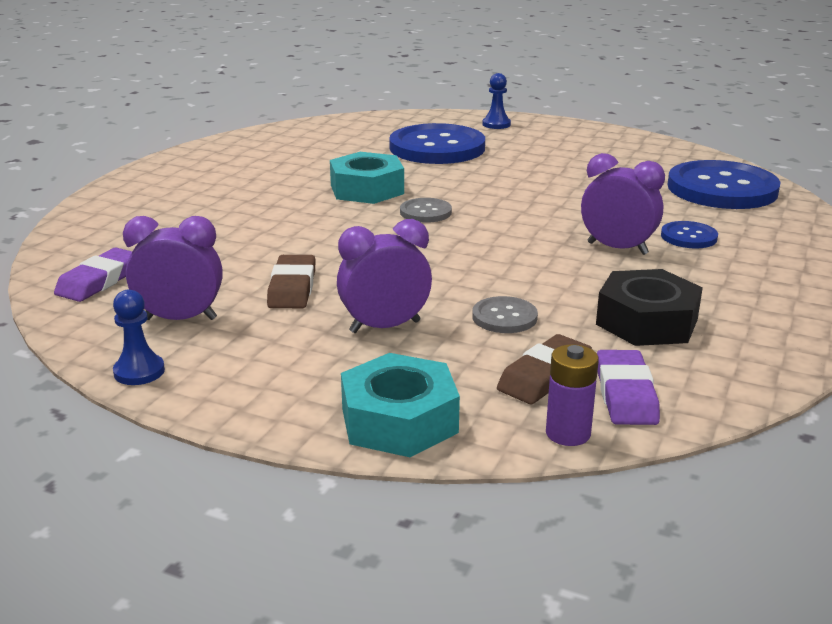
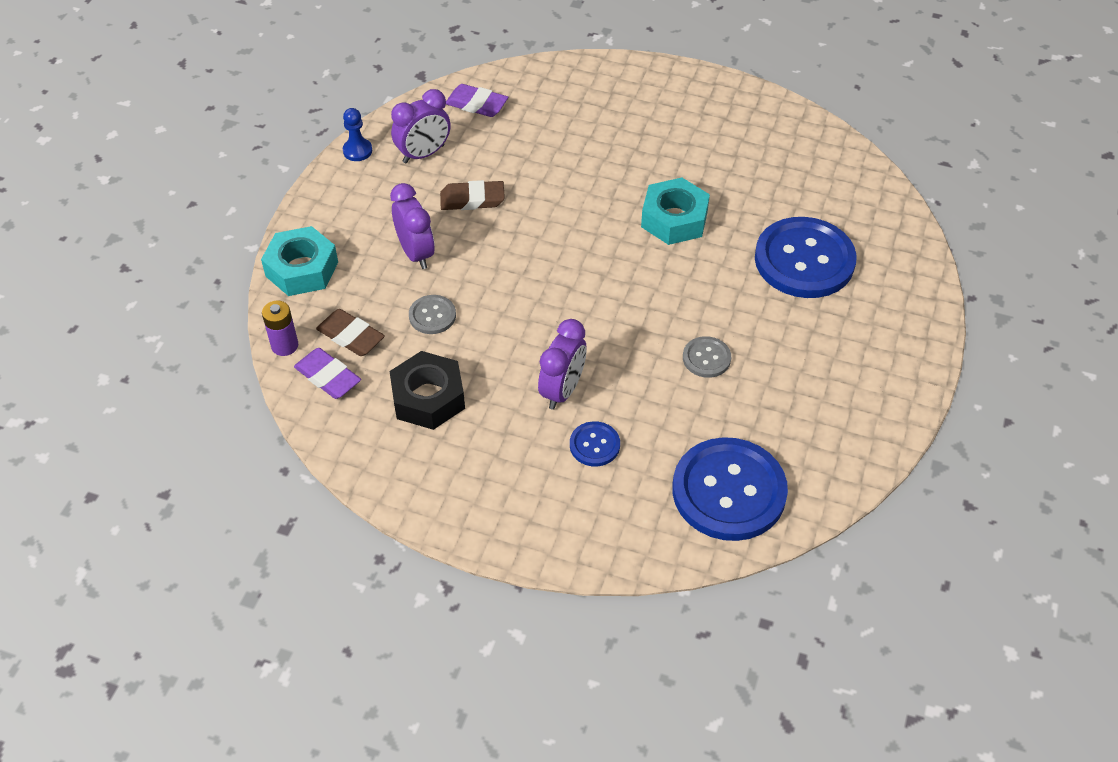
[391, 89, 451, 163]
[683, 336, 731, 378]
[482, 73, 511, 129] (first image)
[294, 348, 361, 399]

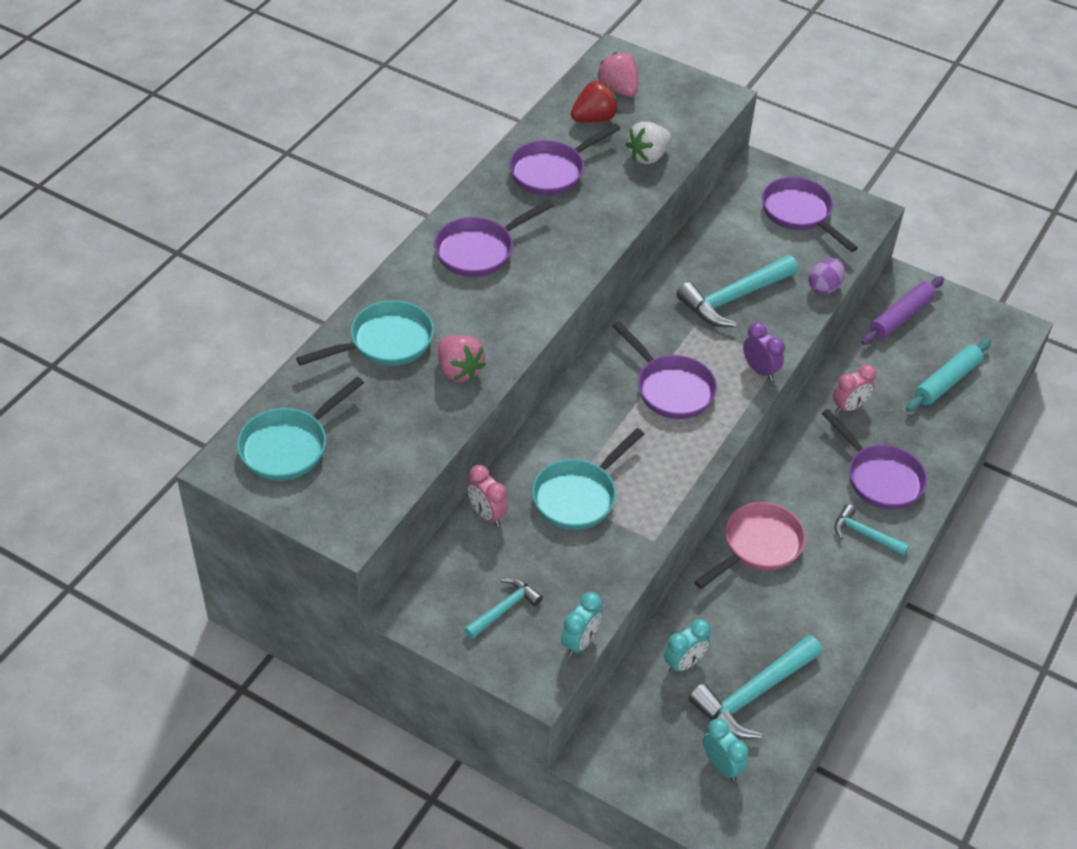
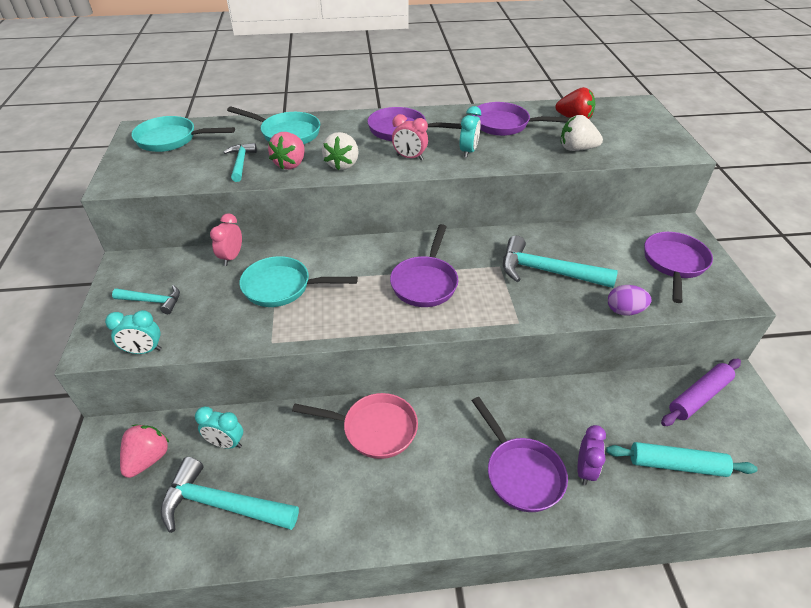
[120, 425, 170, 478]
[459, 106, 481, 158]
[577, 425, 606, 485]
[472, 397, 568, 512]
[392, 114, 428, 160]
[223, 143, 257, 182]
[661, 359, 741, 426]
[322, 132, 359, 170]

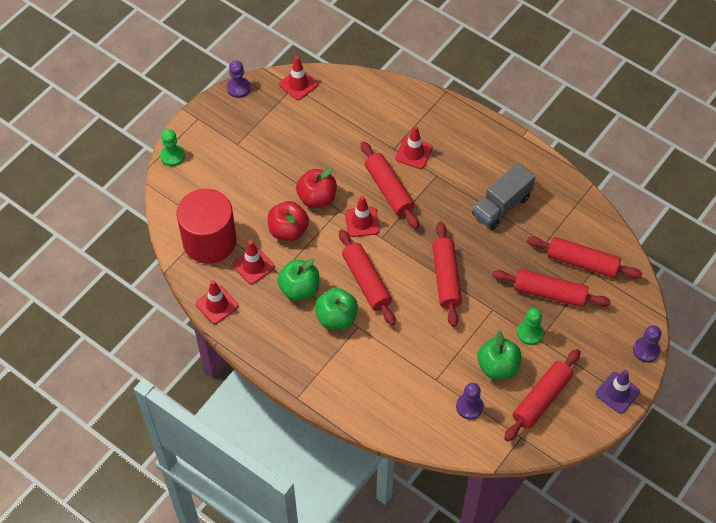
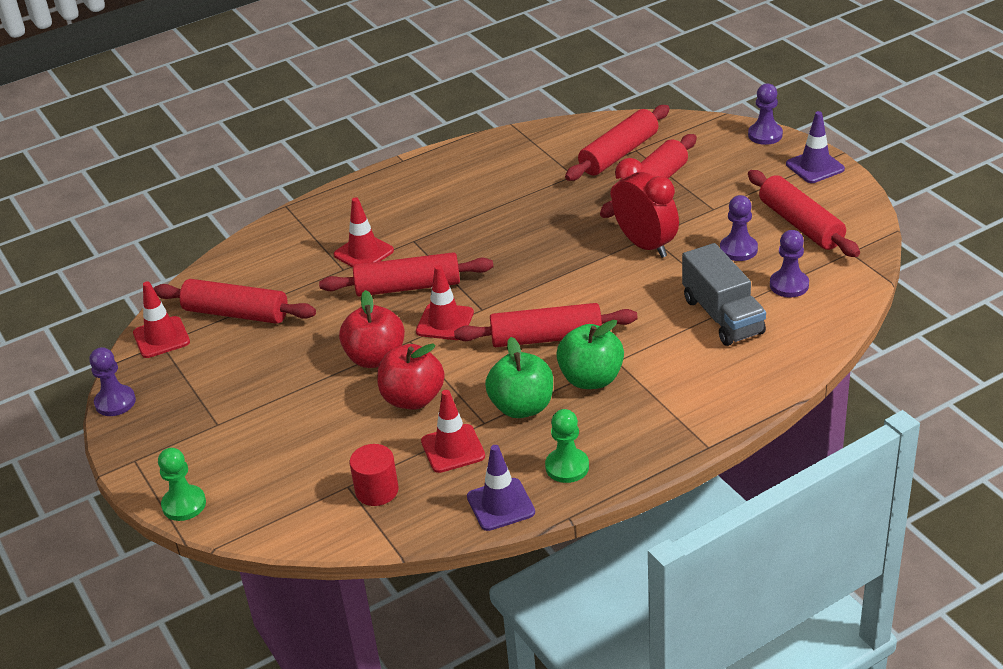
[350, 444, 398, 506]
[467, 445, 535, 531]
[154, 279, 316, 324]
[682, 243, 766, 346]
[720, 195, 758, 261]
[545, 409, 589, 483]
[612, 158, 679, 258]

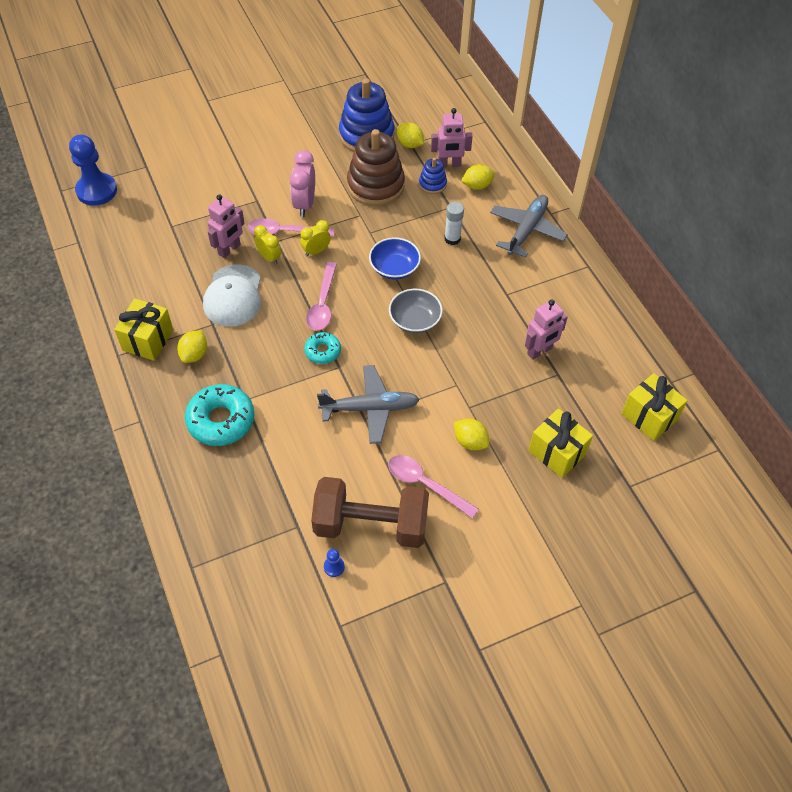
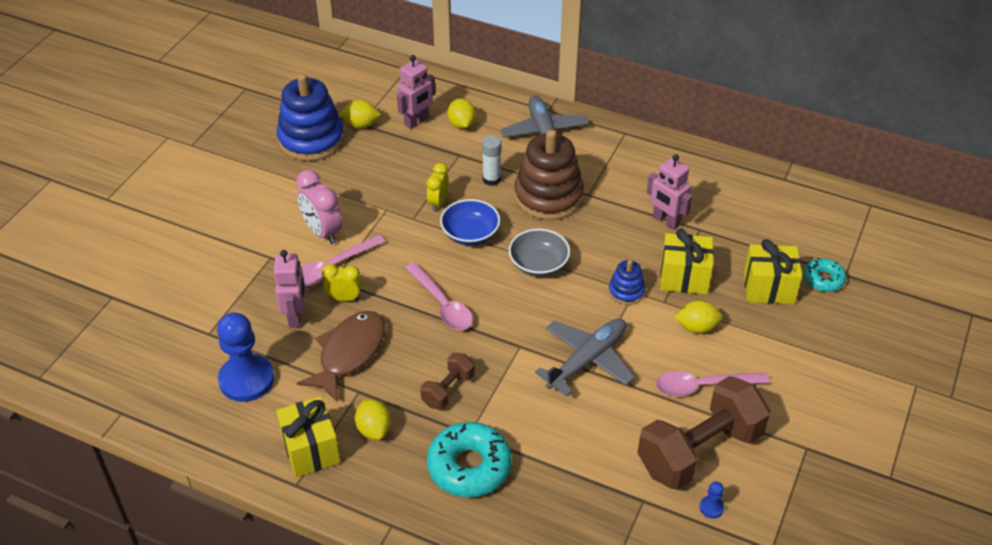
[217, 313, 274, 402]
[297, 311, 385, 402]
[427, 163, 449, 211]
[804, 258, 846, 292]
[514, 130, 584, 220]
[609, 260, 645, 305]
[447, 99, 476, 129]
[647, 154, 692, 230]
[660, 228, 714, 294]
[420, 353, 475, 410]

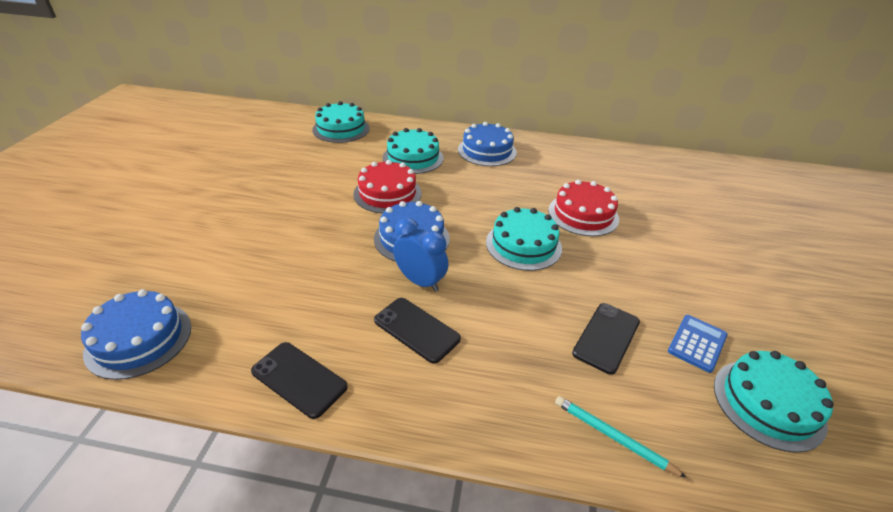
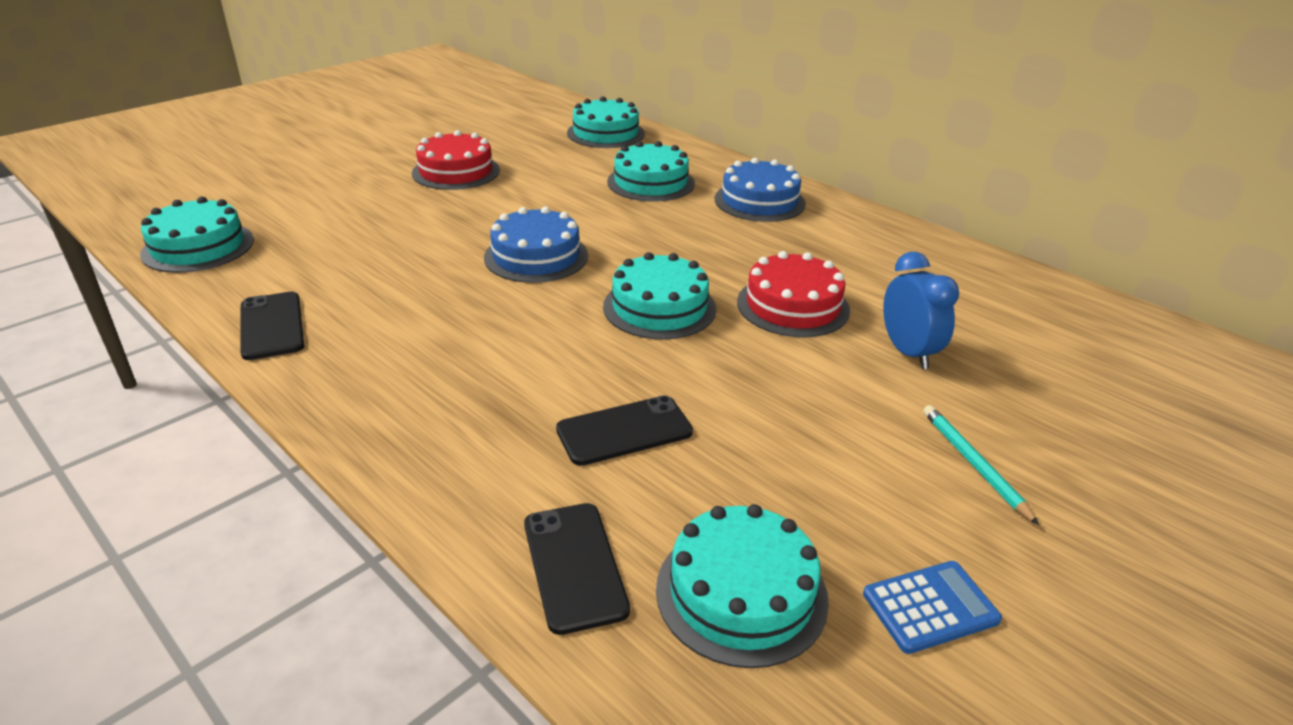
[140, 197, 254, 273]
[412, 130, 500, 190]
[524, 503, 630, 635]
[883, 252, 959, 369]
[923, 405, 1039, 525]
[863, 561, 1002, 654]

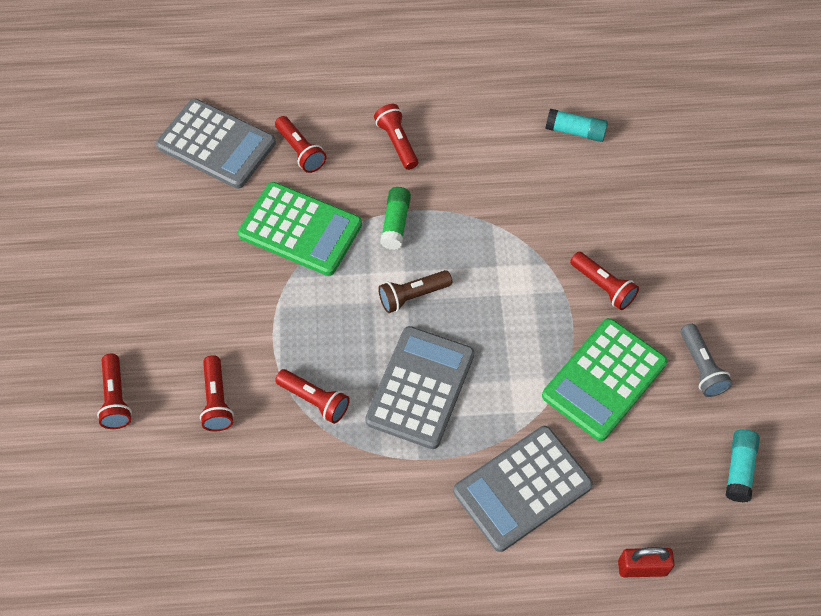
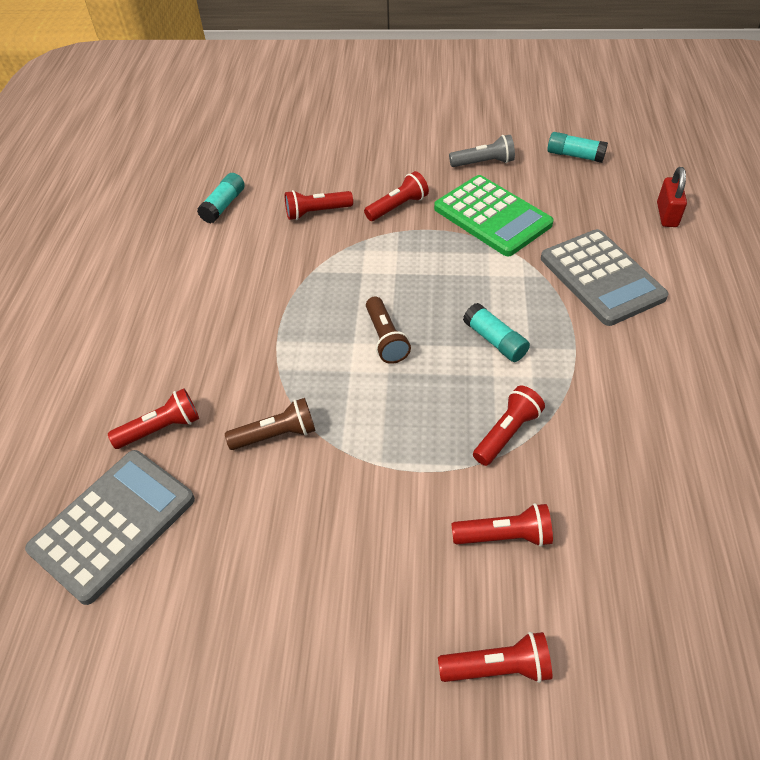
[225, 398, 315, 450]
[463, 303, 530, 362]
[285, 190, 353, 220]
[380, 187, 411, 250] (first image)

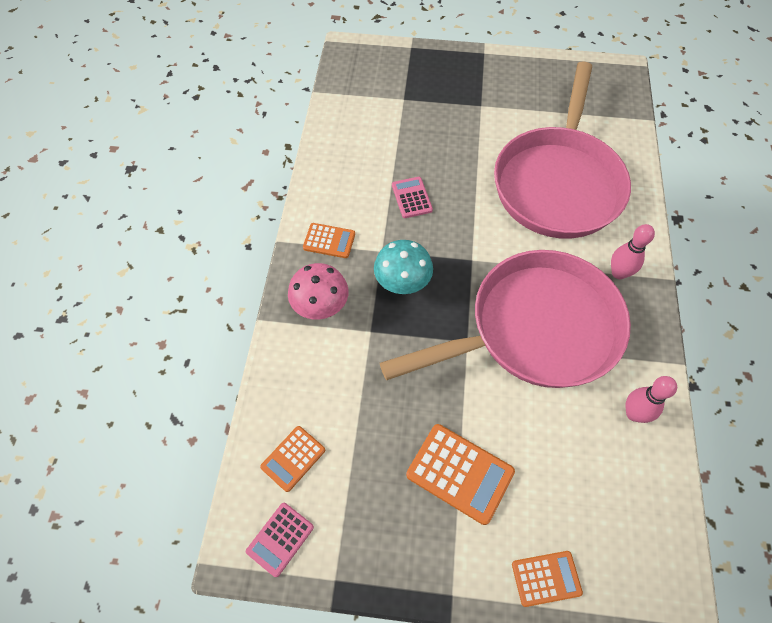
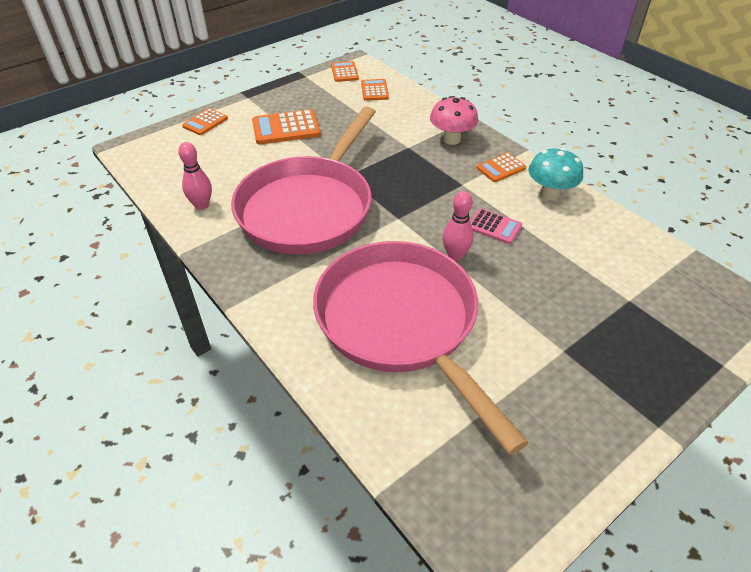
[331, 61, 359, 82]
[528, 148, 583, 200]
[443, 191, 474, 261]

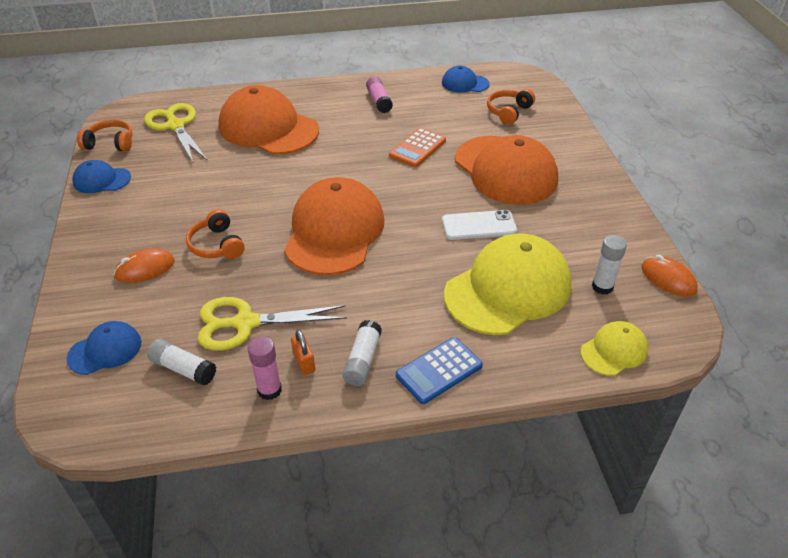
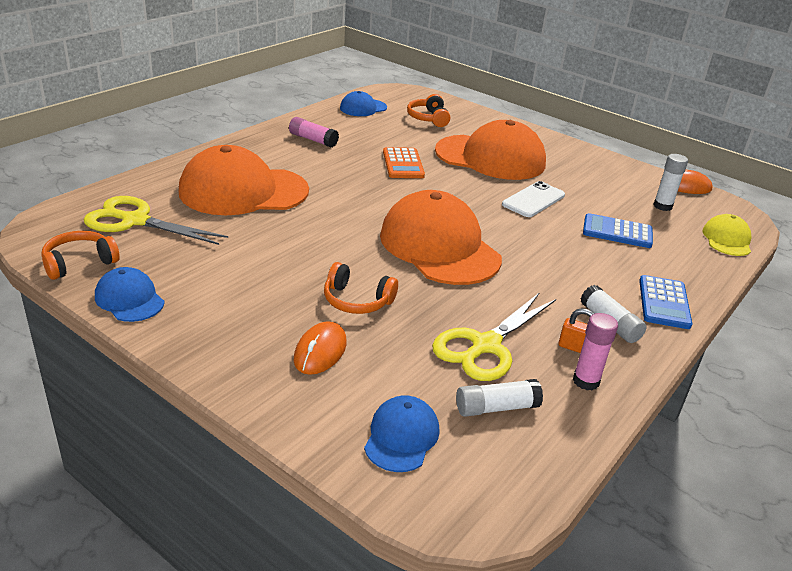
[95, 267, 165, 322]
[583, 213, 653, 248]

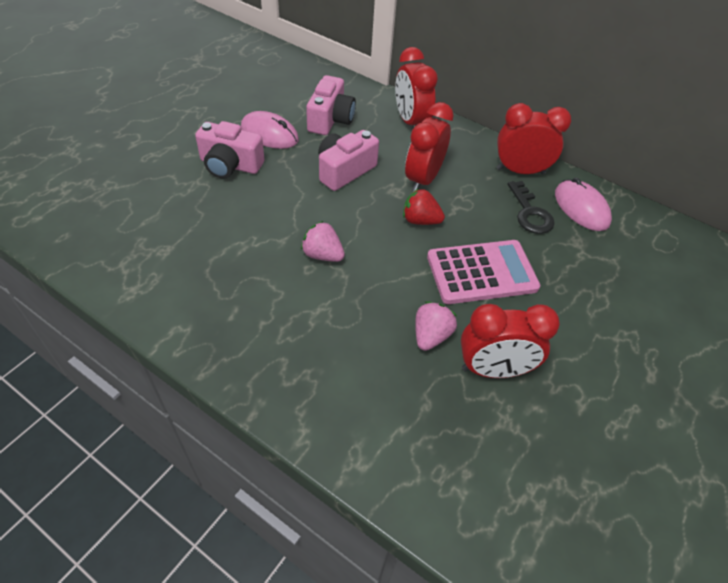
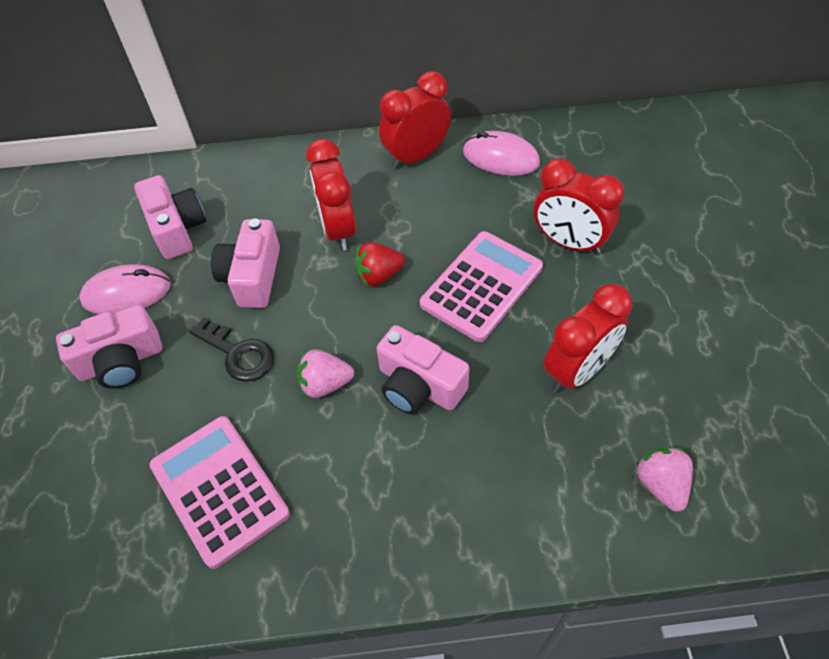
[534, 159, 624, 254]
[636, 447, 693, 512]
[189, 317, 274, 382]
[149, 416, 290, 569]
[377, 325, 469, 415]

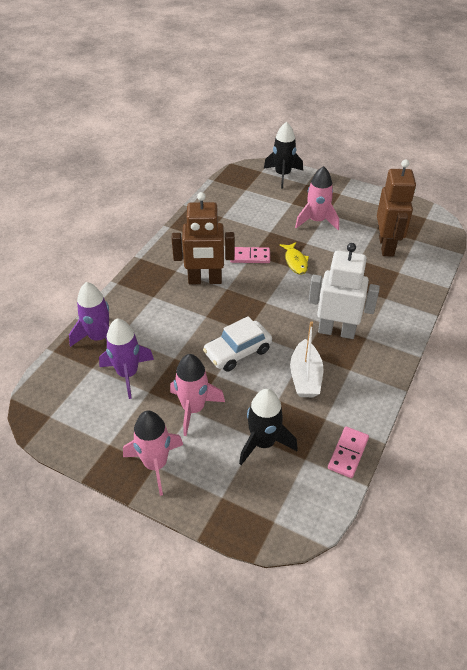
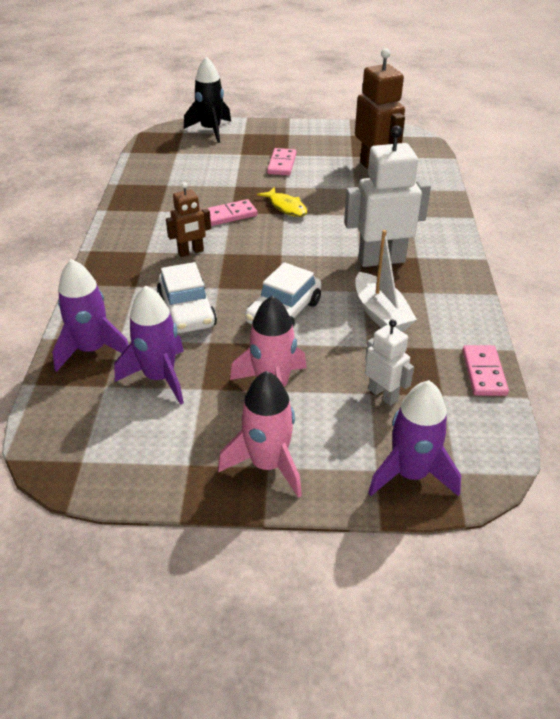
[166, 182, 211, 257]
[365, 319, 414, 406]
[267, 148, 296, 176]
[157, 262, 217, 333]
[368, 380, 461, 497]

